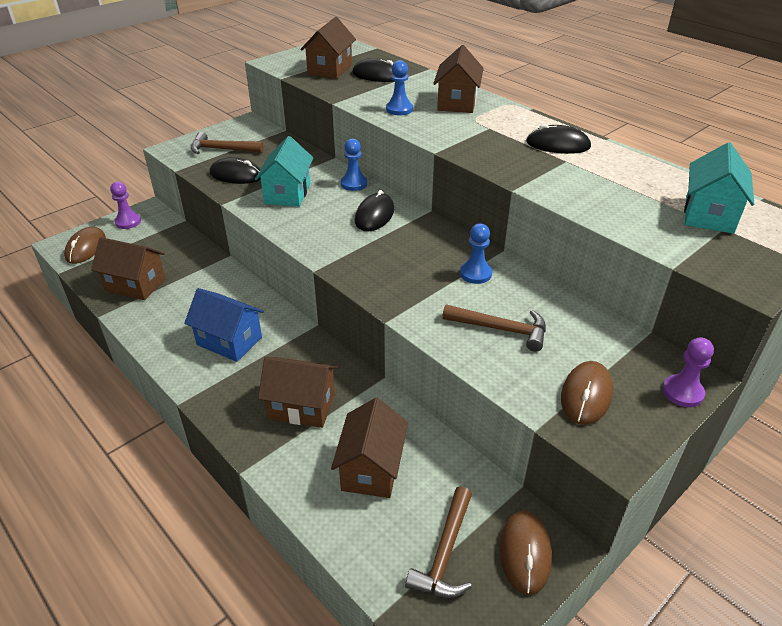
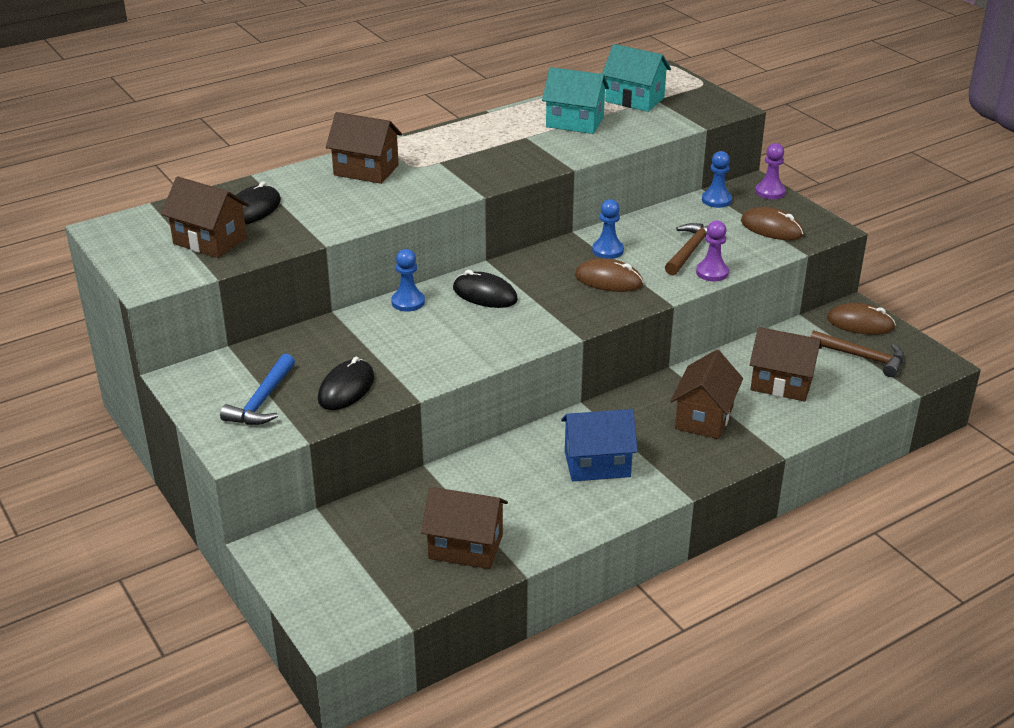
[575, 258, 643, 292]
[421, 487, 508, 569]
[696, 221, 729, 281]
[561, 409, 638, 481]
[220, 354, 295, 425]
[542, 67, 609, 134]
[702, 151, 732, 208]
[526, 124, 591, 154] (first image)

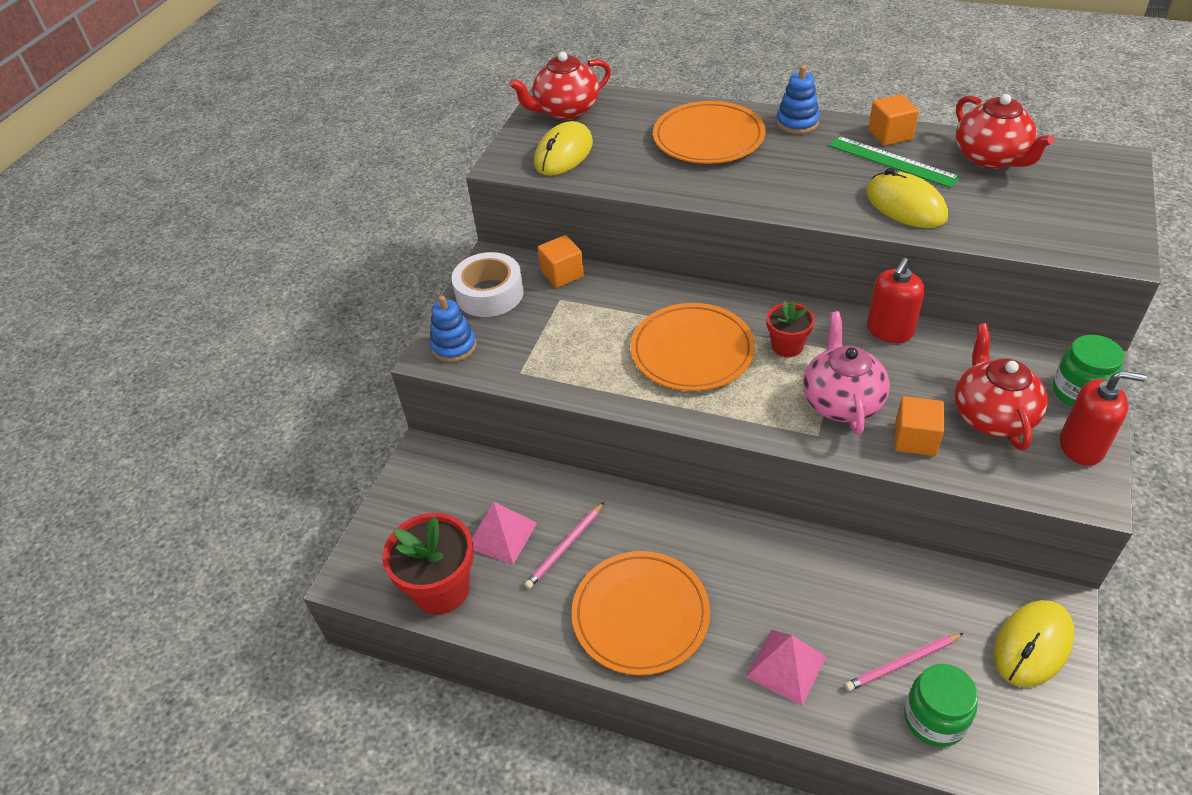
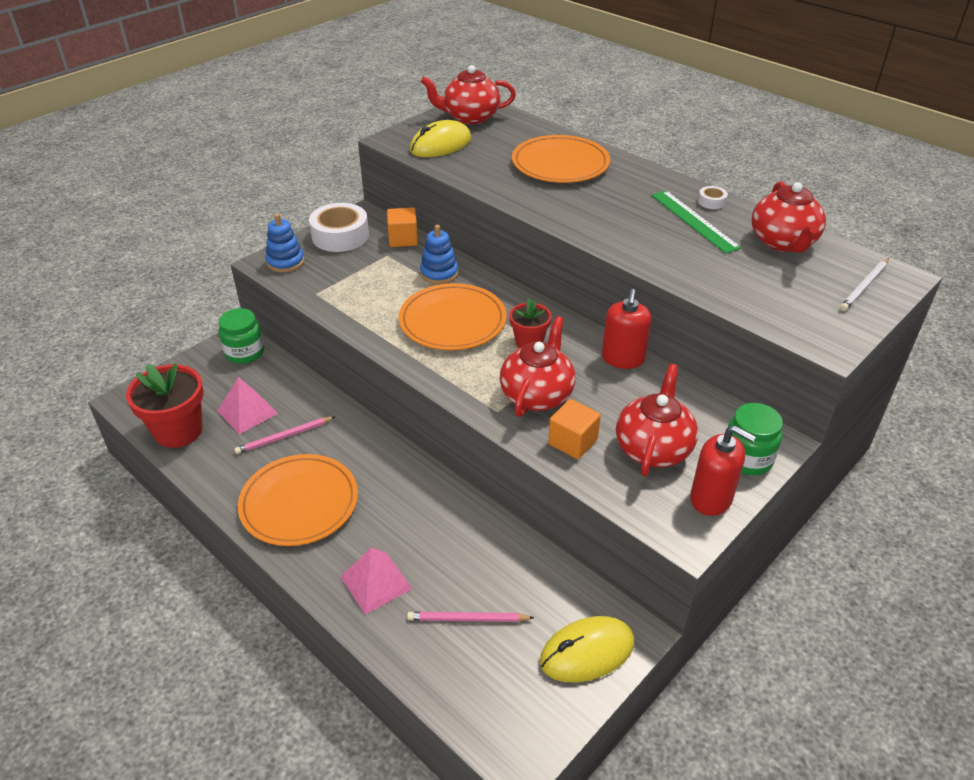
[420, 225, 458, 284]
[500, 316, 575, 417]
[866, 168, 948, 228] (first image)
[602, 289, 652, 369]
[698, 186, 728, 209]
[219, 308, 264, 364]
[840, 258, 889, 311]

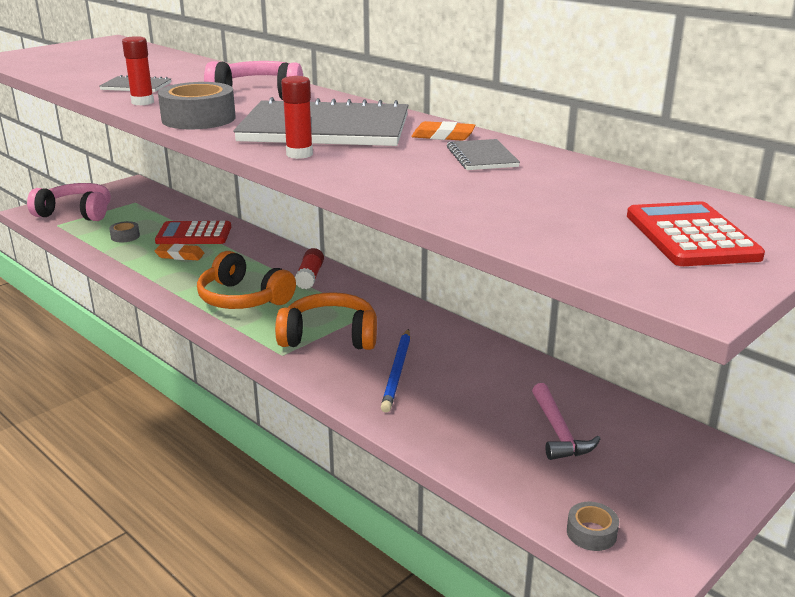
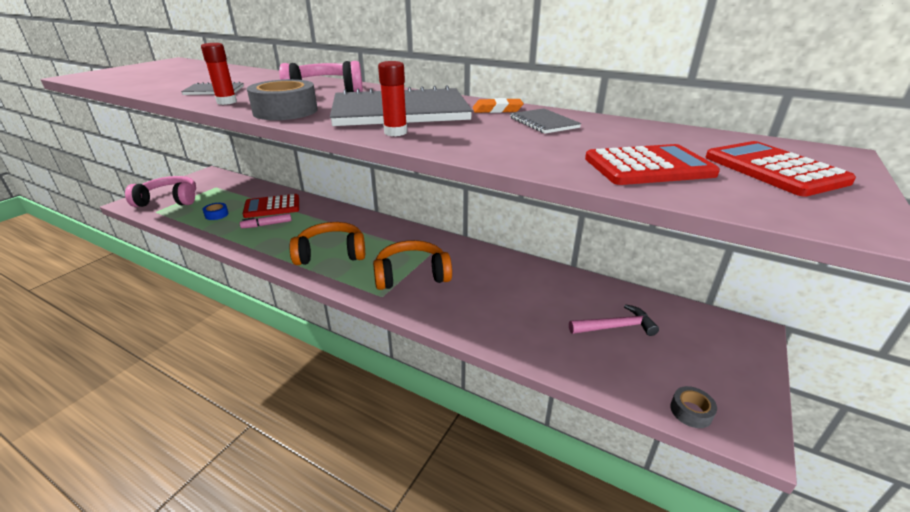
[202, 203, 229, 220]
[240, 213, 292, 228]
[289, 222, 365, 265]
[295, 248, 324, 289] (first image)
[381, 329, 410, 412] (first image)
[569, 304, 659, 336]
[585, 144, 720, 185]

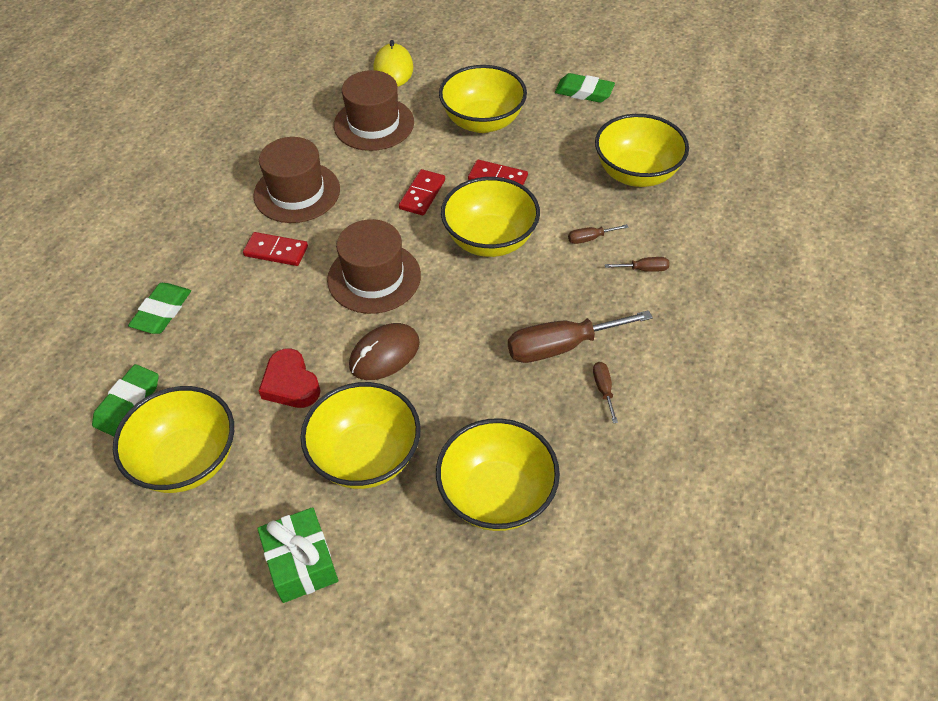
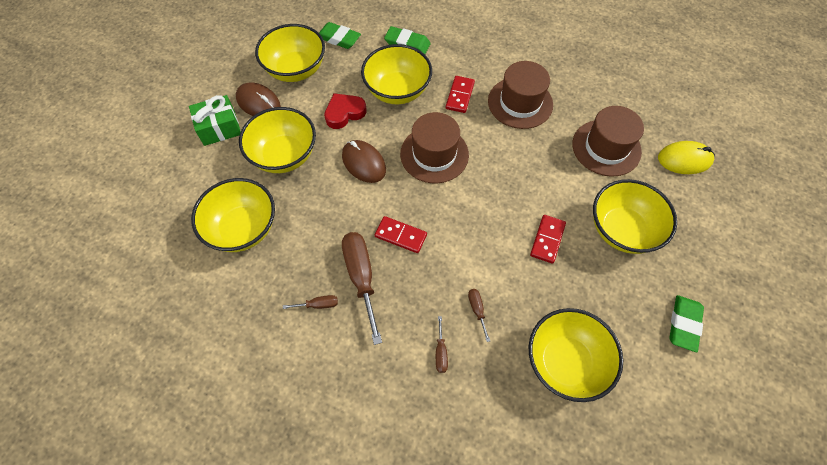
[375, 216, 427, 253]
[361, 44, 432, 104]
[236, 82, 281, 116]

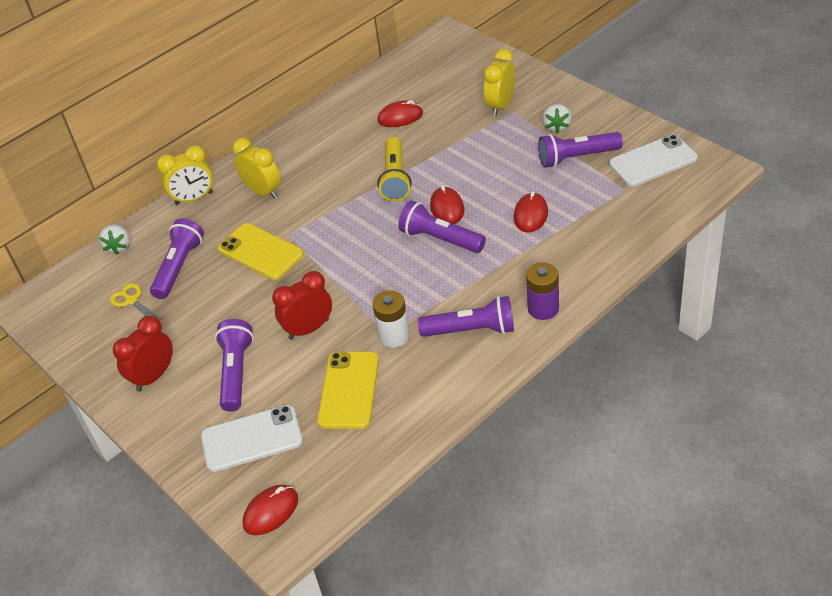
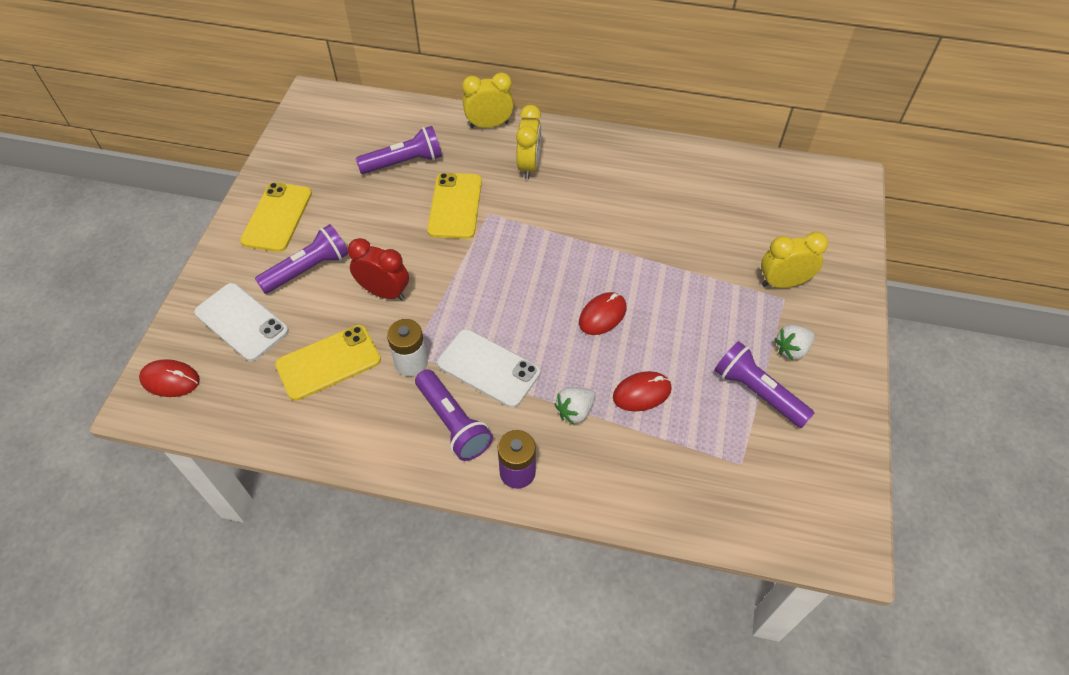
[554, 387, 595, 424]
[110, 283, 162, 320] (first image)
[240, 182, 312, 252]
[462, 72, 514, 128]
[377, 100, 423, 127] (first image)
[377, 137, 411, 201] (first image)
[398, 201, 486, 253] (first image)
[437, 329, 540, 408]

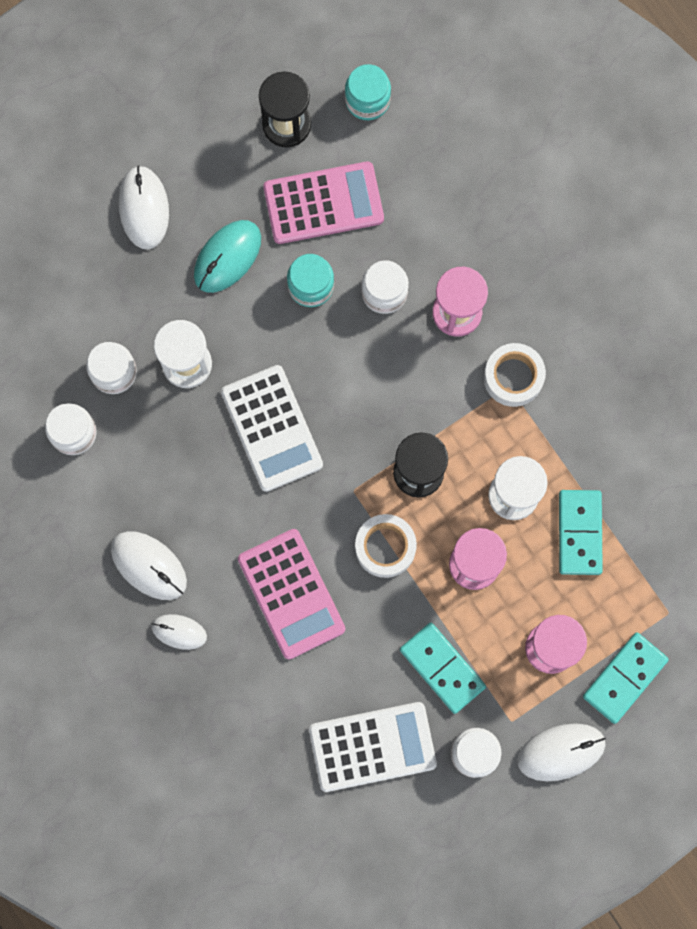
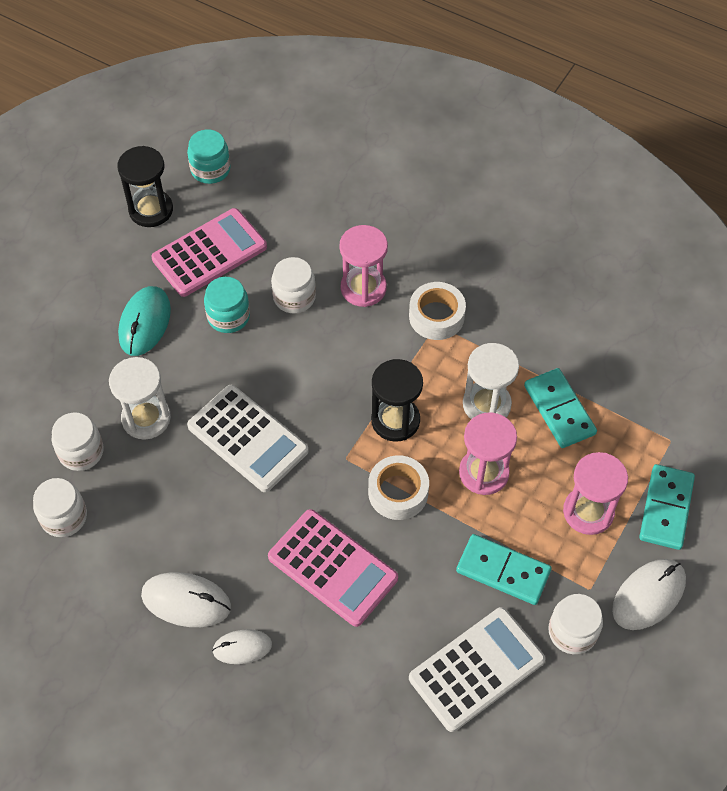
[119, 165, 169, 250] (first image)

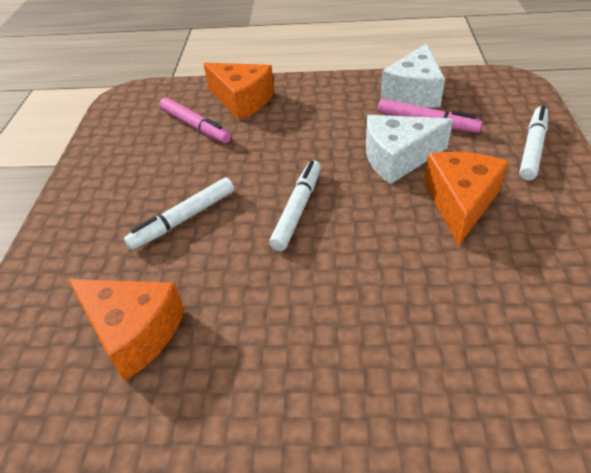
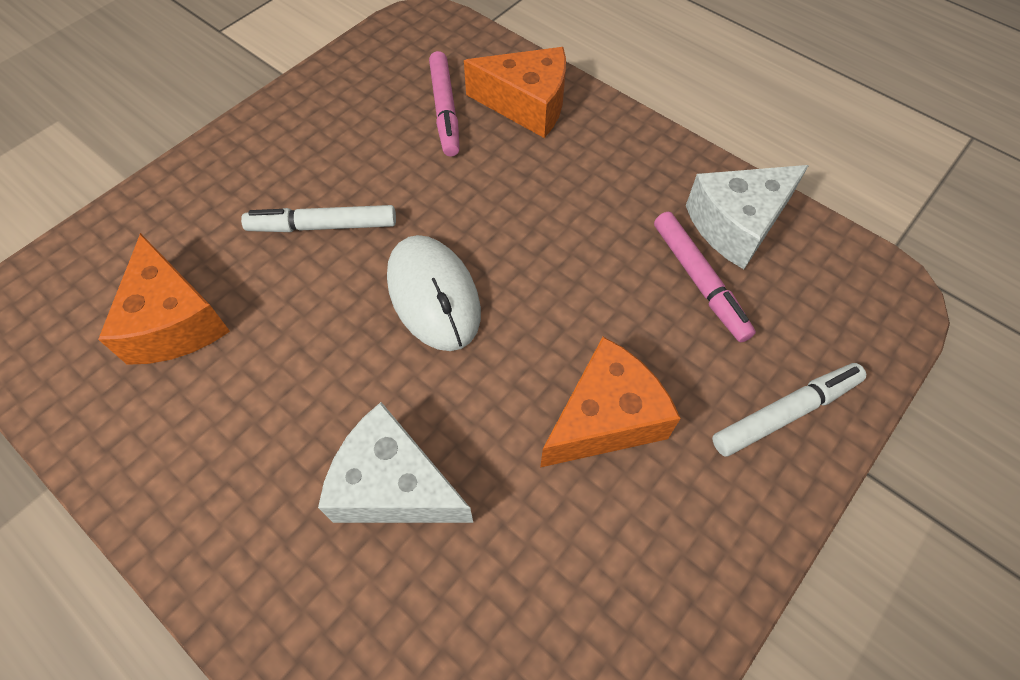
[464, 47, 566, 138]
[387, 235, 481, 351]
[318, 402, 473, 523]

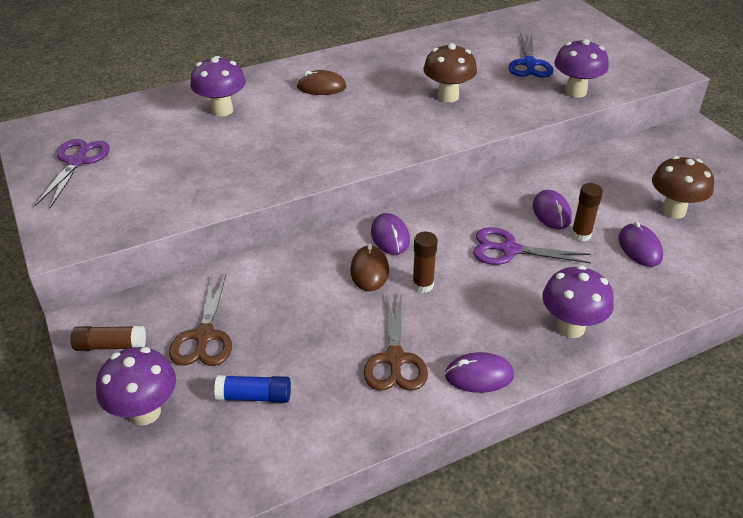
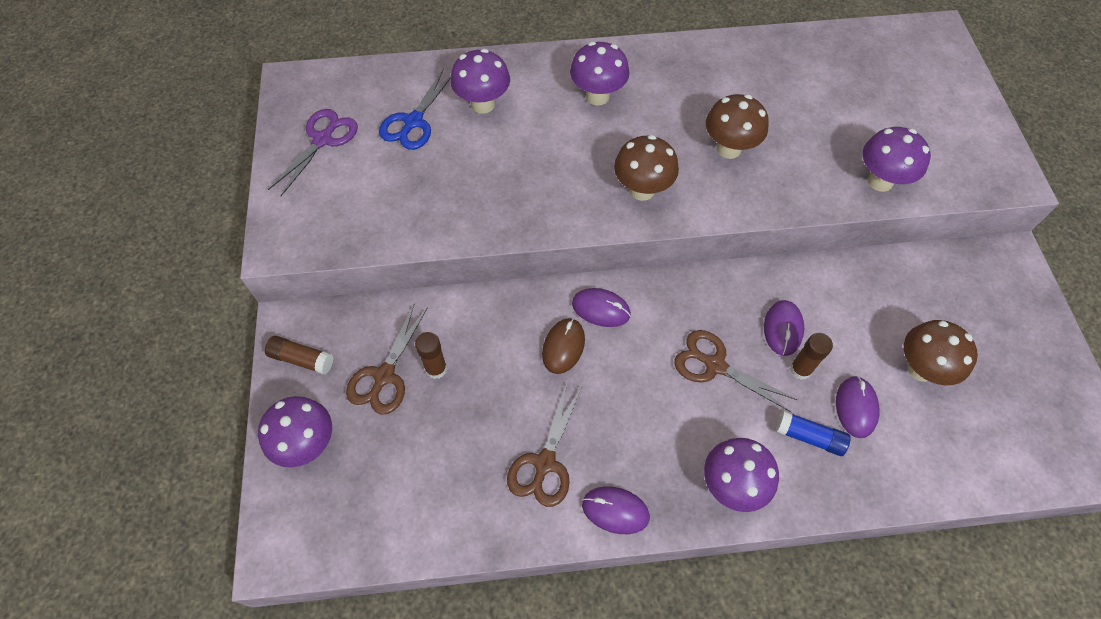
[776, 411, 851, 456]
[570, 42, 630, 106]
[572, 288, 631, 327]
[415, 332, 447, 379]
[674, 330, 797, 412]
[379, 68, 451, 150]
[614, 135, 679, 201]

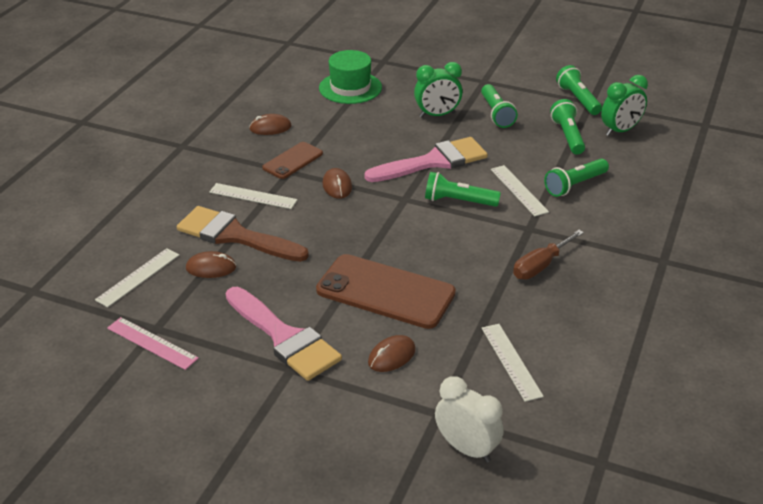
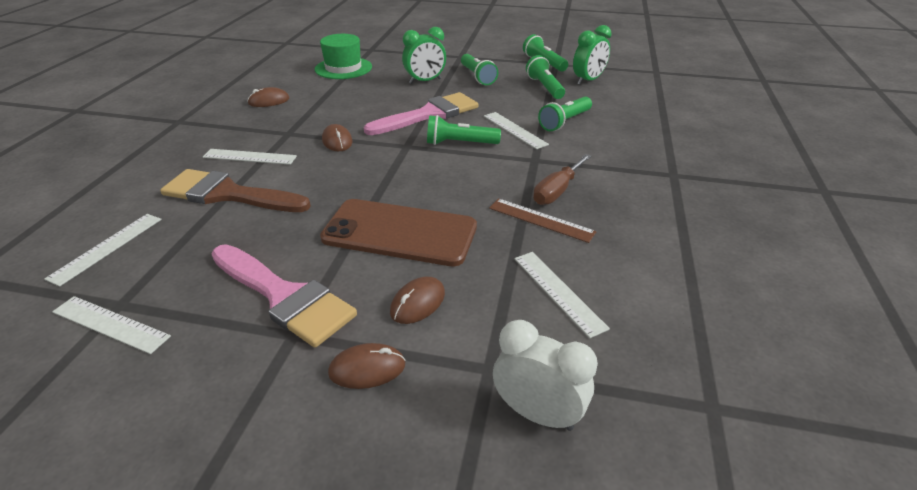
[52, 296, 171, 354]
[328, 343, 405, 389]
[262, 142, 323, 179] (first image)
[489, 198, 597, 243]

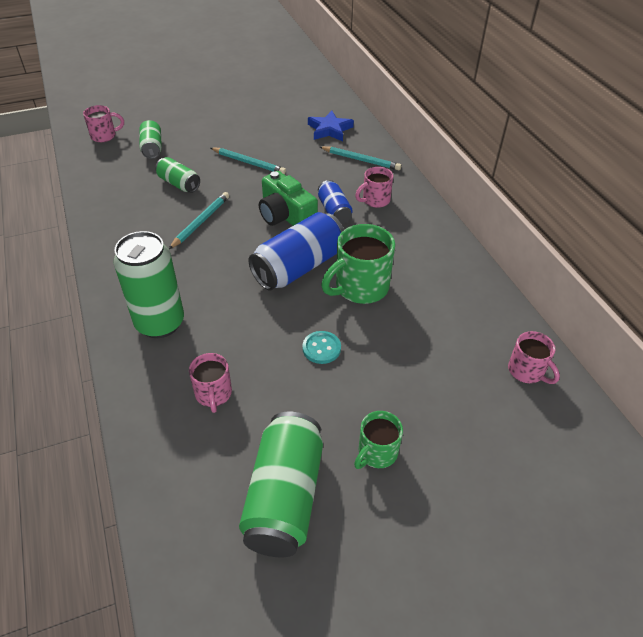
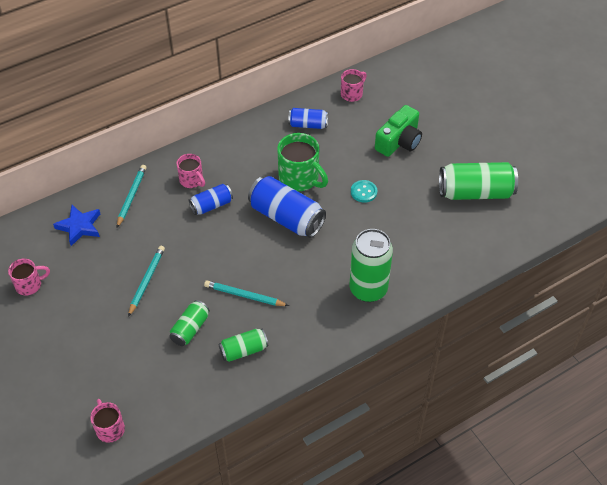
[219, 329, 268, 362]
[8, 259, 50, 295]
[375, 105, 422, 157]
[354, 411, 403, 469] (first image)
[288, 108, 328, 129]

